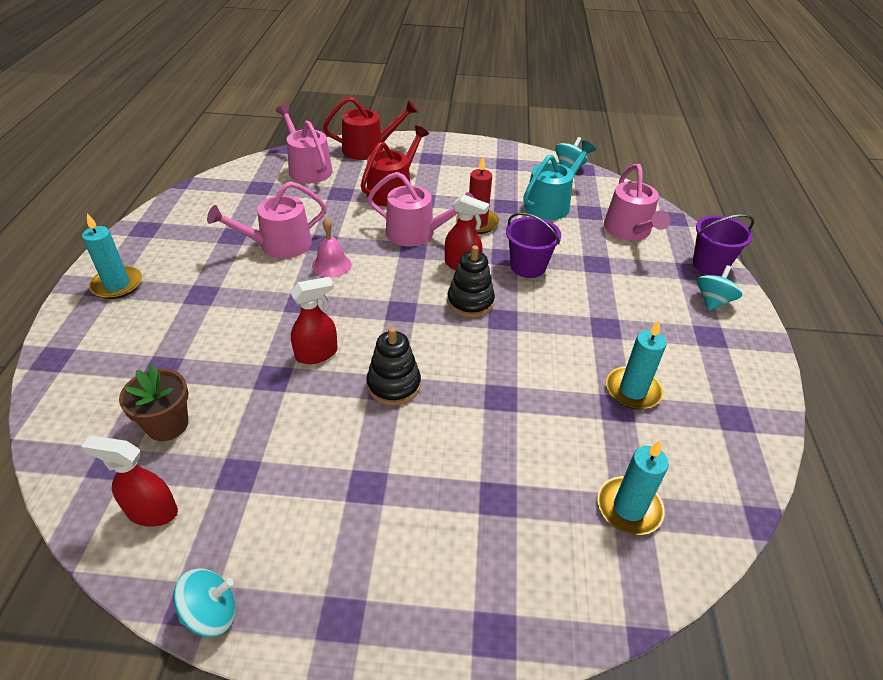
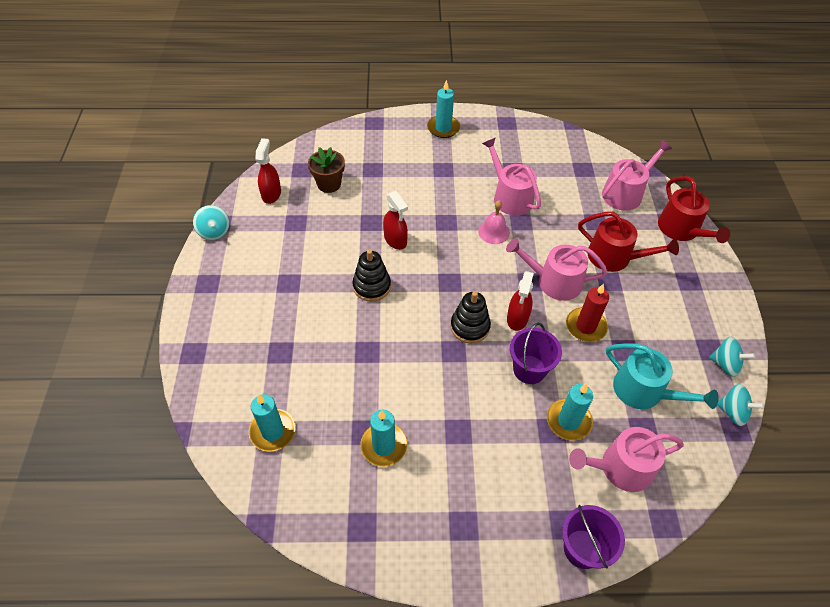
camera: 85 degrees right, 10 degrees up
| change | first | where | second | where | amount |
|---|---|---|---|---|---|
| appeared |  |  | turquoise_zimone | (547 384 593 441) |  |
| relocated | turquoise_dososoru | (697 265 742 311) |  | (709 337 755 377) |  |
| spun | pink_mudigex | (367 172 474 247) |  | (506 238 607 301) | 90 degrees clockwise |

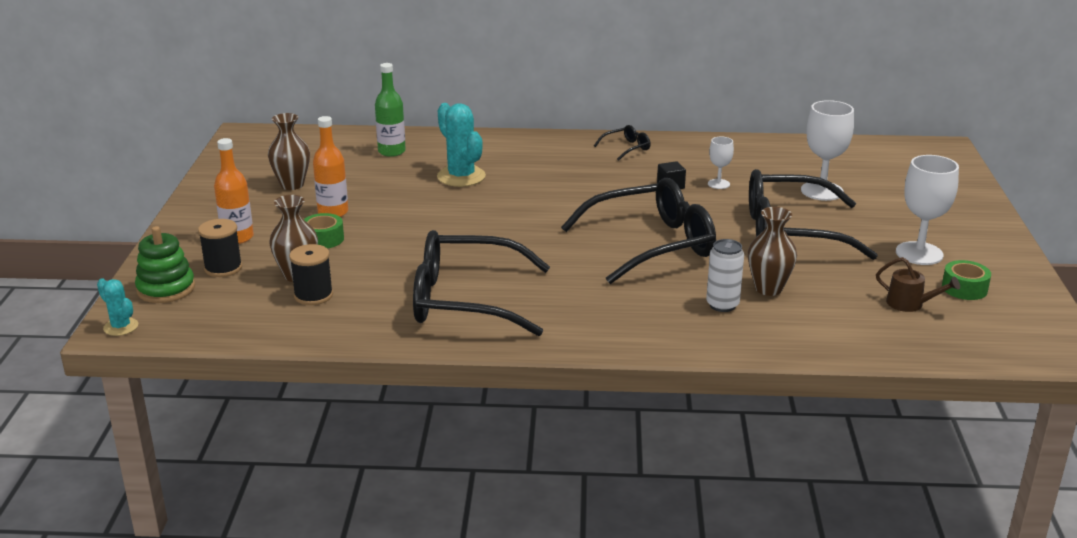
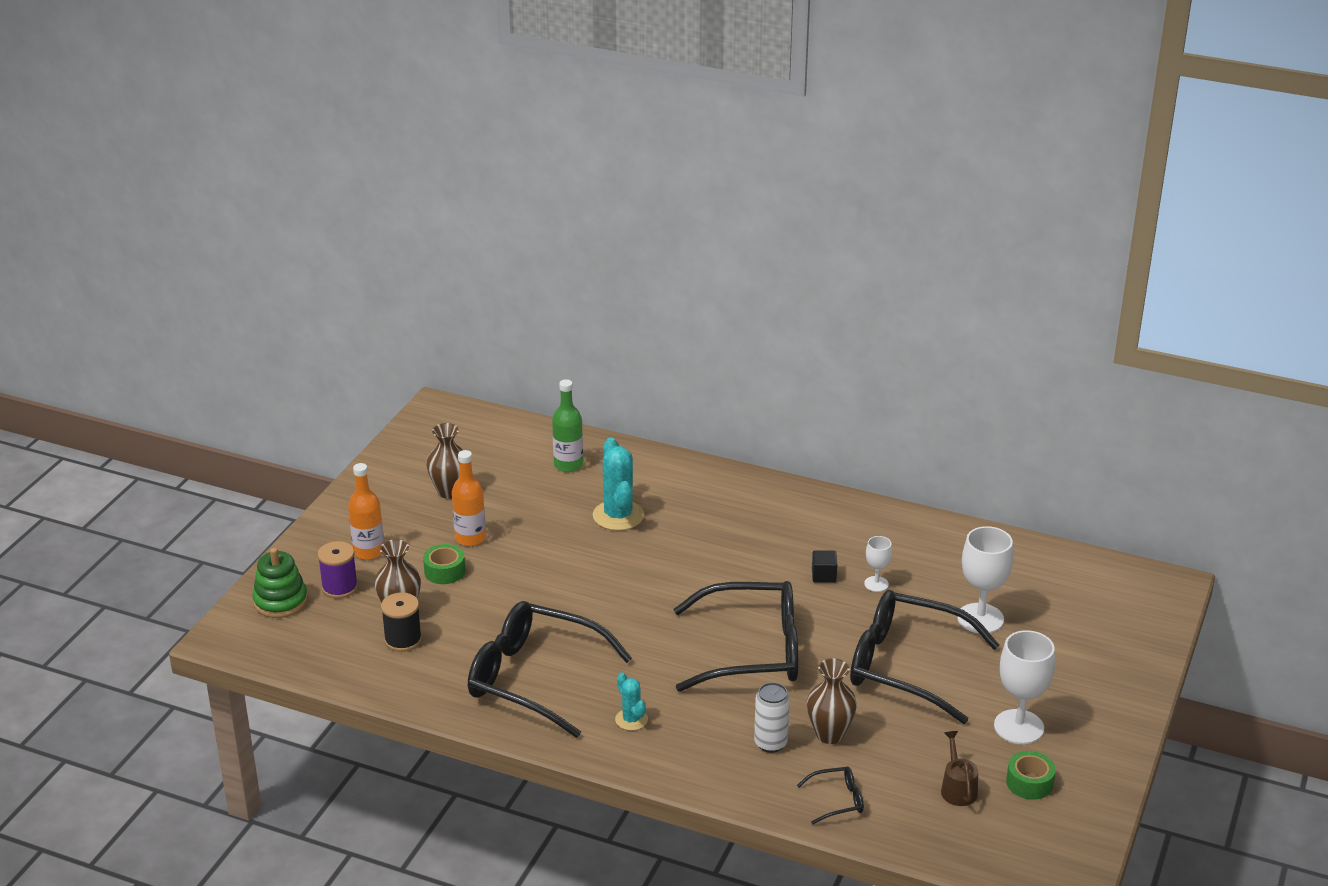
camera: 20 degrees right, 5 degrees up
| change | first | where | second | where | amount |
|---|---|---|---|---|---|
| relocated | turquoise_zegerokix | (97 278 138 336) |  | (615 672 648 731) |  |
| relocated | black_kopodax | (594 125 651 161) |  | (797 767 864 825) |  |
| colour | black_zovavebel | (198 219 242 277) | purple_zovavebel | (318 541 358 599) |  |
| spun | brown_mudigex | (876 257 960 312) |  | (941 731 978 806) | 150 degrees counterclockwise |

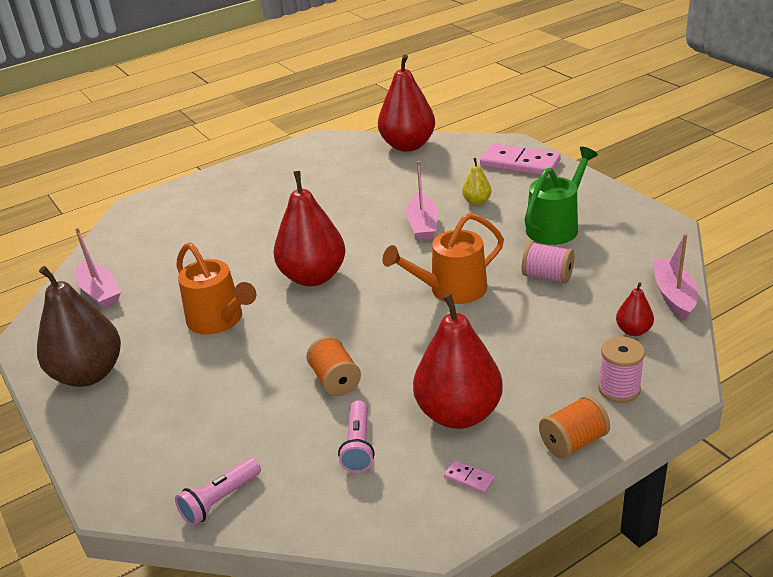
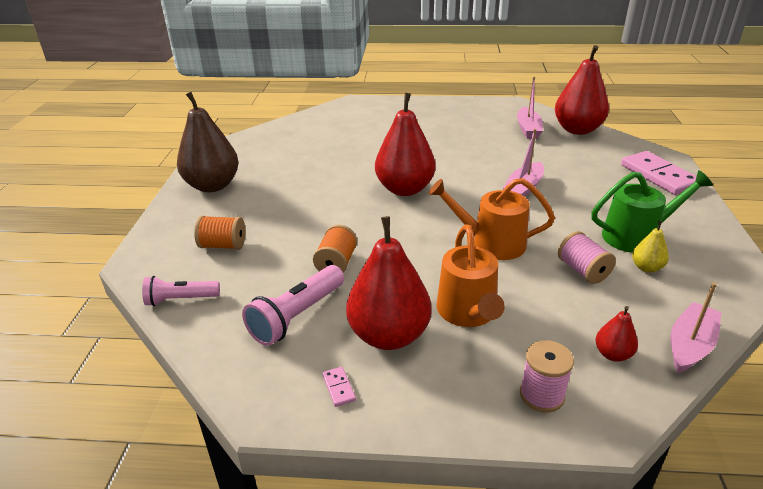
camera: 35 degrees right, 0 degrees up
| change | first | where | second | where | amount |
|---|---|---|---|---|---|
| relocated | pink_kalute | (75 228 121 309) |  | (517 77 543 139) |  |
| relocated | orange_mudigex | (176 242 256 335) |  | (436 225 505 327) |  |
| relocated | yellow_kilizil | (462 158 491 205) |  | (632 220 669 273) |  |
| relocated | orange_zovavebel | (539 396 610 459) |  | (194 216 245 250) |  |
| size | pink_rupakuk | (338 400 375 473) |  | (242 265 344 346) | x1.51 |

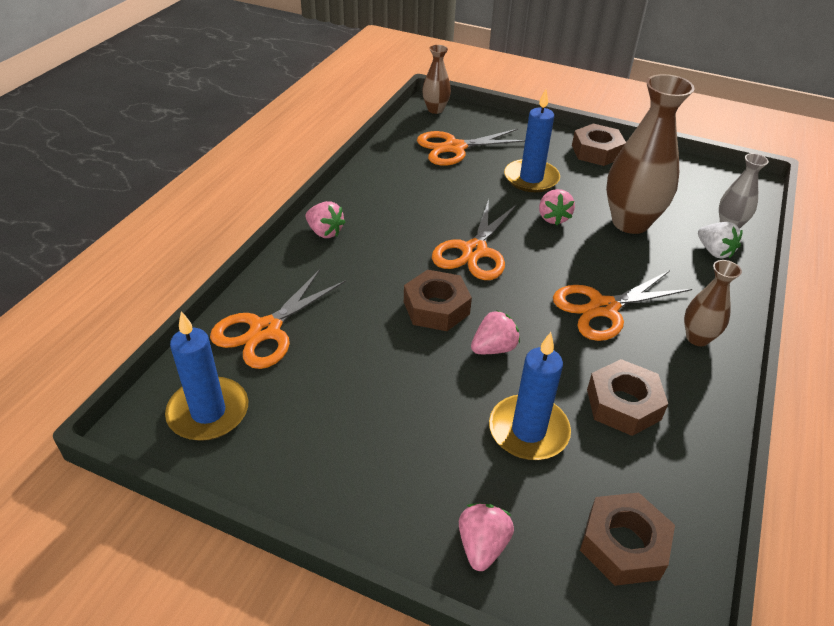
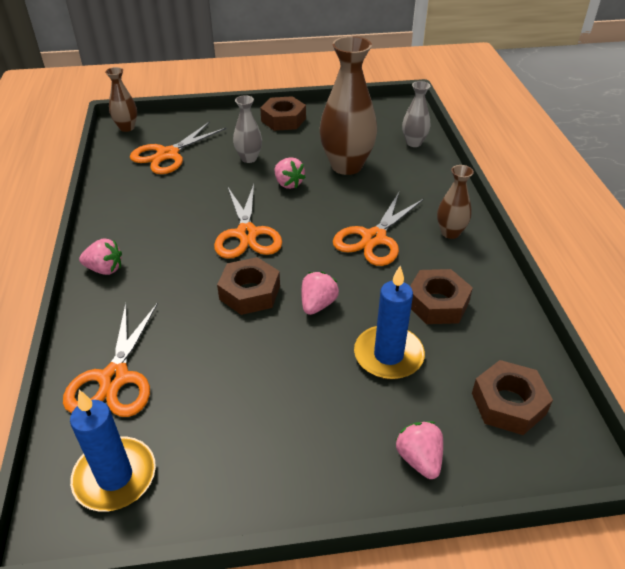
camera: 30 degrees left, 0 degrees up
| change | first | where | second | where | amount |
|---|---|---|---|---|---|
| missing | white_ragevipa | (698 222 742 258) |  |  |  |
| exchanged | blue_zimone | (504 89 560 192) | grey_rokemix | (233 95 262 163) |  |

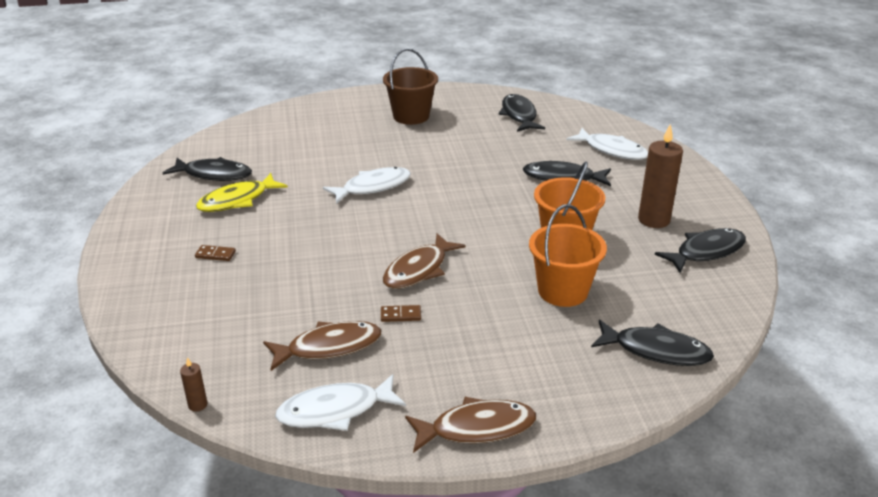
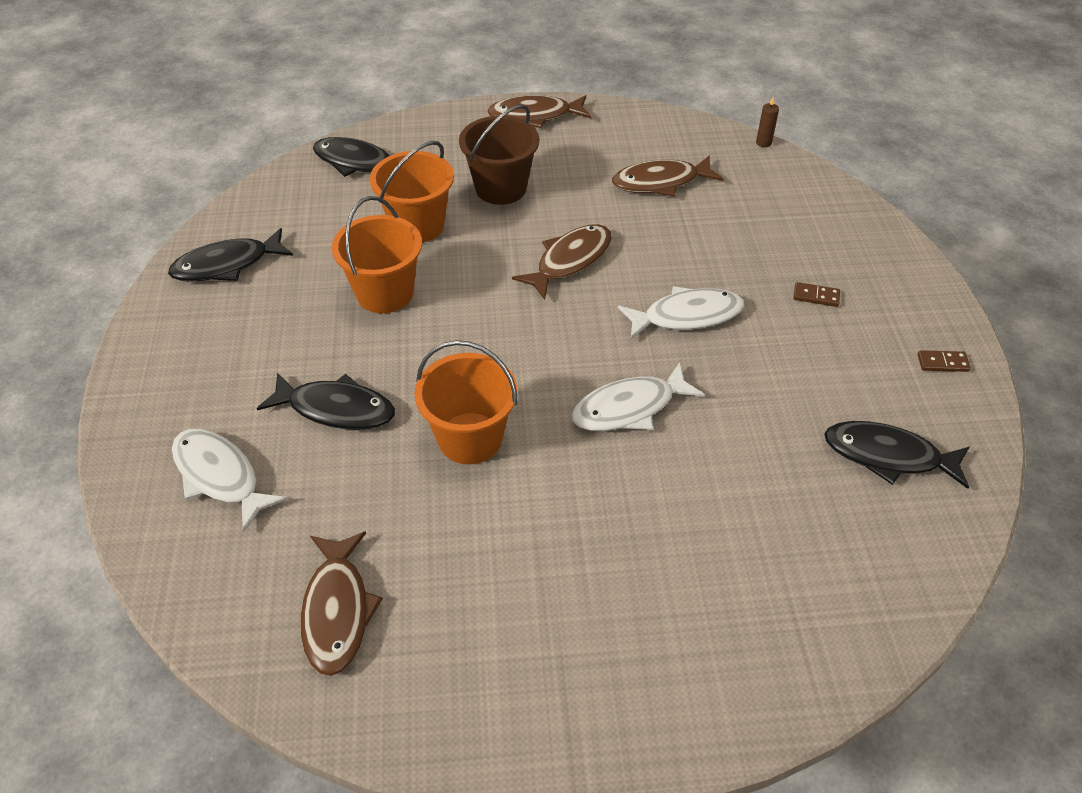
camera: 175 degrees left, 15 degrees up
| change | first | where | second | where | amount |
|---|---|---|---|---|---|
| missing | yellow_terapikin | (196 173 288 212) |  |  |  |
| missing | brown_zimone | (638 124 683 228) |  |  |  |
| appeared |  |  | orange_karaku | (414 340 517 464) |  |
| relocated | white_terapikin | (275 374 406 431) |  | (618 286 745 339) |  |
| relocated | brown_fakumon | (381 305 421 322) |  | (918 350 971 372) |  |
| relocated | brown_karaku | (383 48 438 125) |  | (459 105 539 205) |  |
| colour | black_terapikin | (498 94 545 132) | brown_terapikin | (300 531 383 676) |  |

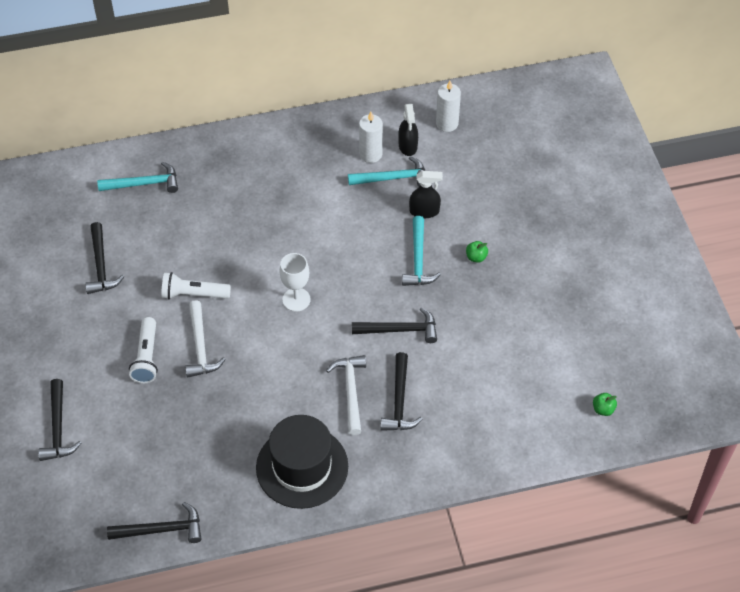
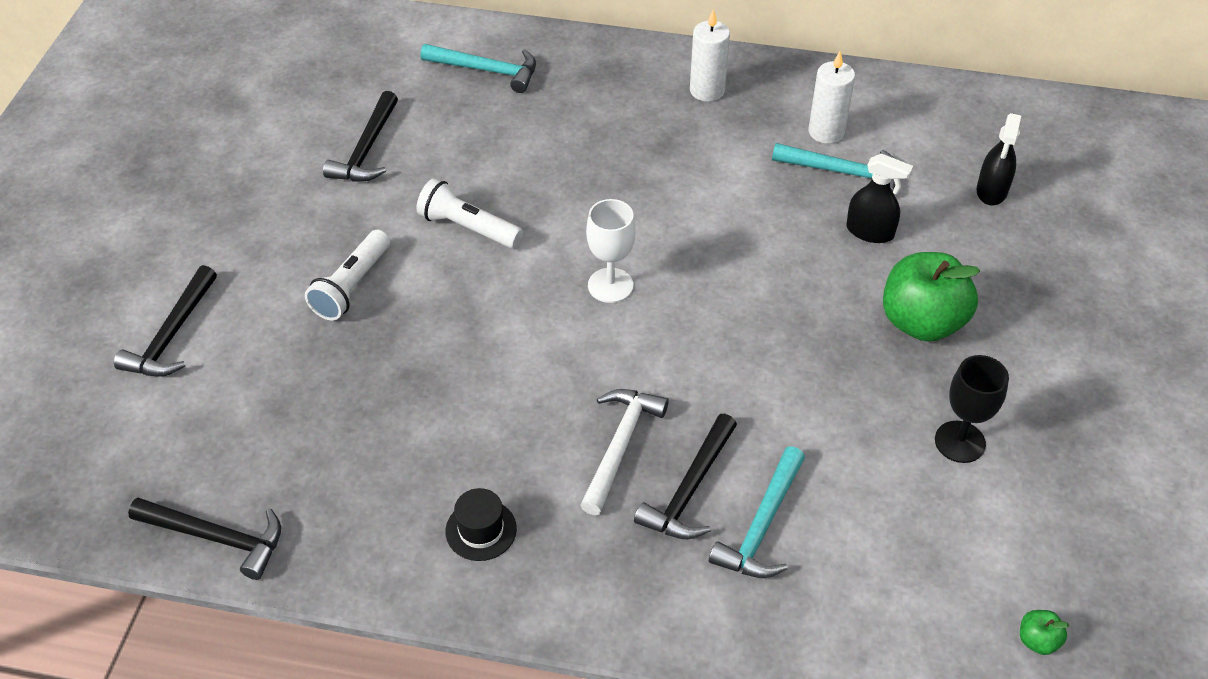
camera: 25 degrees right, 5 degrees down
| change | first | where | second | where | amount |
|---|---|---|---|---|---|
| missing | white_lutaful | (185 300 226 378) |  |  |  |
| missing | black_lutaful | (352 307 437 343) |  |  |  |
| appeared |  |  | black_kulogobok | (935 355 1009 463) |  |
| relocated | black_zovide | (398 104 418 156) |  | (977 113 1021 205) |  |
| relocated | turquoise_lutaful | (402 216 441 286) |  | (709 446 805 578) |  |
| relocated | white_zimone | (436 81 461 132) |  | (690 9 730 102) |  |
| size | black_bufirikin | (256 415 348 509) |  | (445 488 517 561) | x0.44 |
| size | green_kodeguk | (466 241 488 263) |  | (883 252 980 342) | x2.40 |

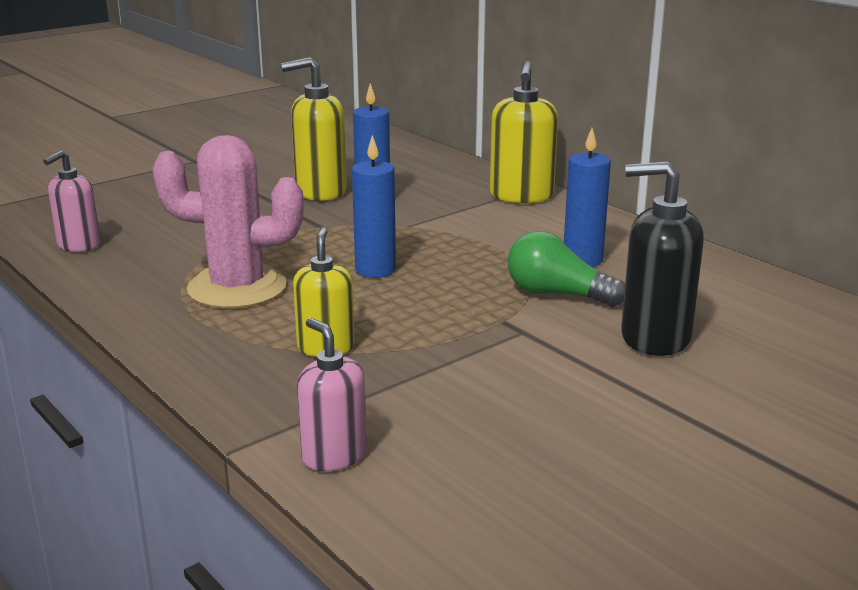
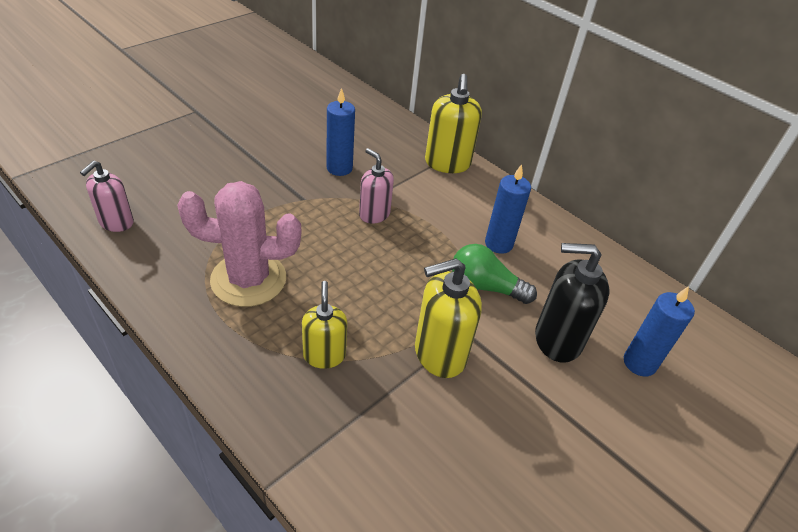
camera: 10 degrees left, 20 degrees up
| change | first | where | second | where | amount |
|---|---|---|---|---|---|
| relocated | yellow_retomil | (281 57 347 201) |  | (415 258 482 378) |  |
| relocated | pink_retomil | (297 318 367 471) |  | (359 148 394 224) |  |
| relocated | blue_zimone | (352 135 396 278) |  | (624 286 695 376) |  |

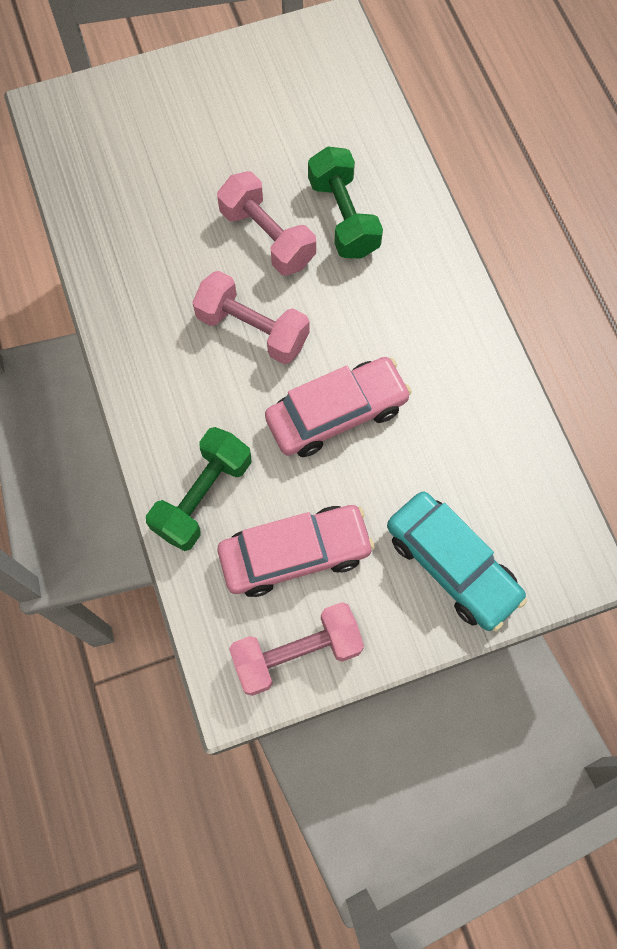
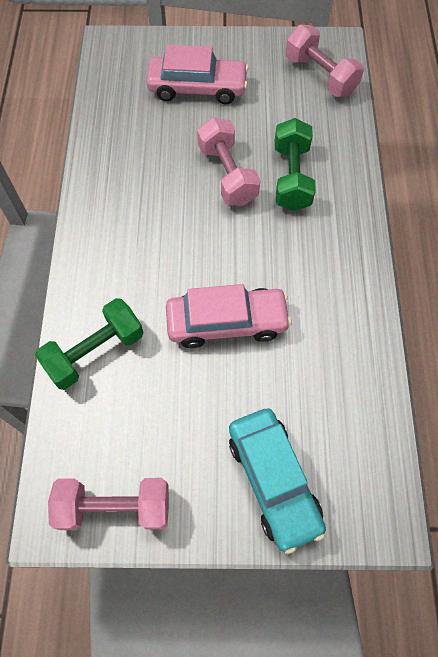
camera: 20 degrees right, 5 degrees down
| change | first | where | second | where | amount |
|---|---|---|---|---|---|
| relocated | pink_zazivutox | (192 271 310 364) |  | (286 25 364 97) |  |
| relocated | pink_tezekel | (217 505 375 597) |  | (146 45 249 104) |  |

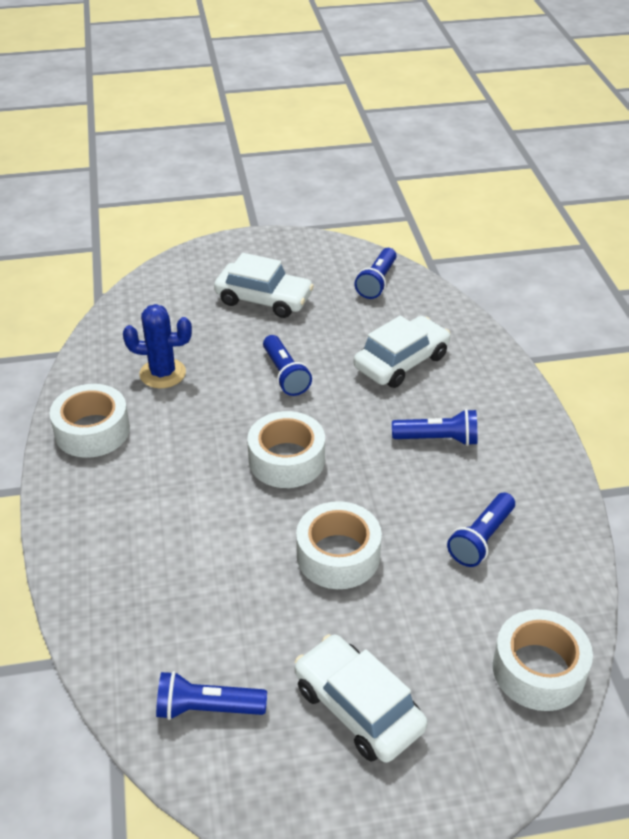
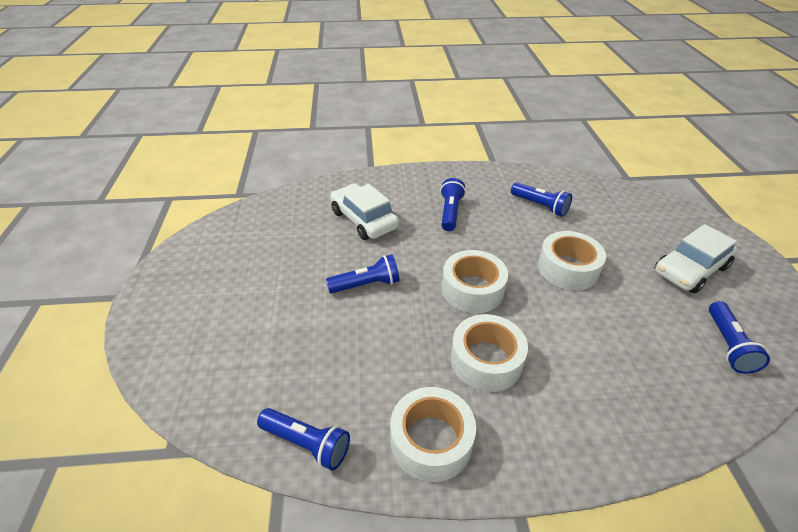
camera: 85 degrees left, 0 degrees up
| change | first | where | second | where | amount |
|---|---|---|---|---|---|
| missing | blue_zegerokix | (123 304 192 388) |  |  |  |
| missing | white_tezekel | (214 253 314 318) |  |  |  |
| relocated | blue_rupakuk | (355 248 397 299) |  | (257 408 350 471) |  |
| relocated | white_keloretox | (493 609 593 711) |  | (451 314 528 392) |  |

